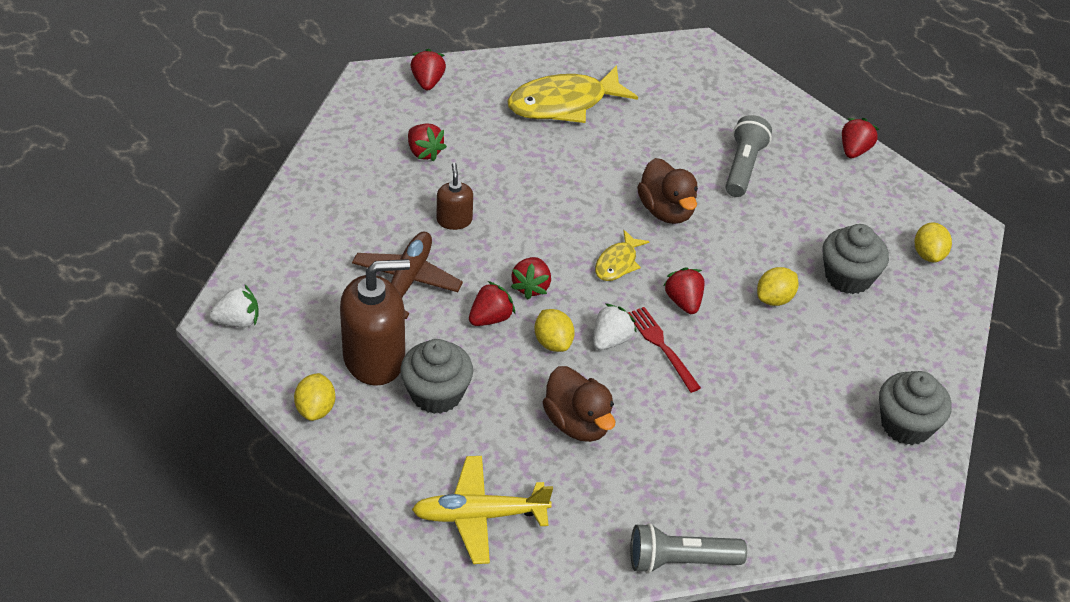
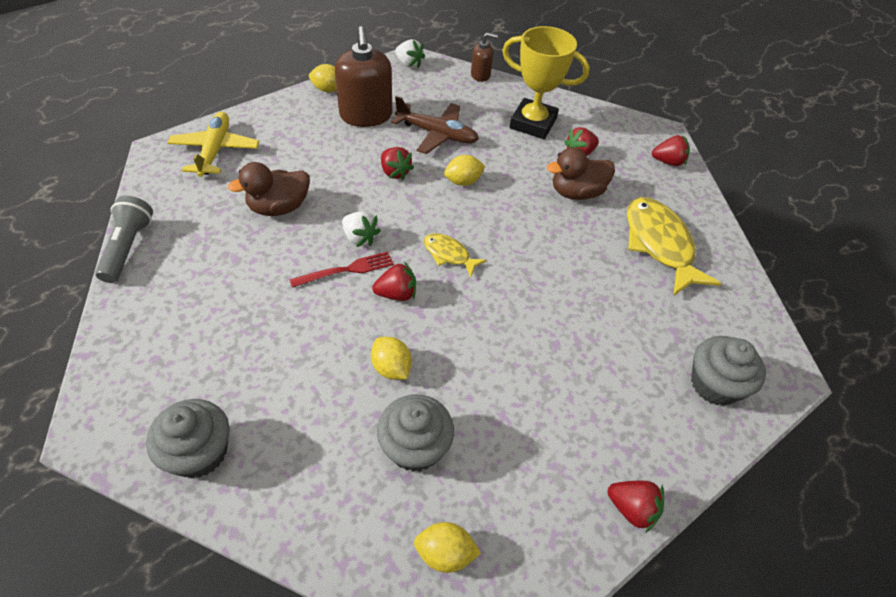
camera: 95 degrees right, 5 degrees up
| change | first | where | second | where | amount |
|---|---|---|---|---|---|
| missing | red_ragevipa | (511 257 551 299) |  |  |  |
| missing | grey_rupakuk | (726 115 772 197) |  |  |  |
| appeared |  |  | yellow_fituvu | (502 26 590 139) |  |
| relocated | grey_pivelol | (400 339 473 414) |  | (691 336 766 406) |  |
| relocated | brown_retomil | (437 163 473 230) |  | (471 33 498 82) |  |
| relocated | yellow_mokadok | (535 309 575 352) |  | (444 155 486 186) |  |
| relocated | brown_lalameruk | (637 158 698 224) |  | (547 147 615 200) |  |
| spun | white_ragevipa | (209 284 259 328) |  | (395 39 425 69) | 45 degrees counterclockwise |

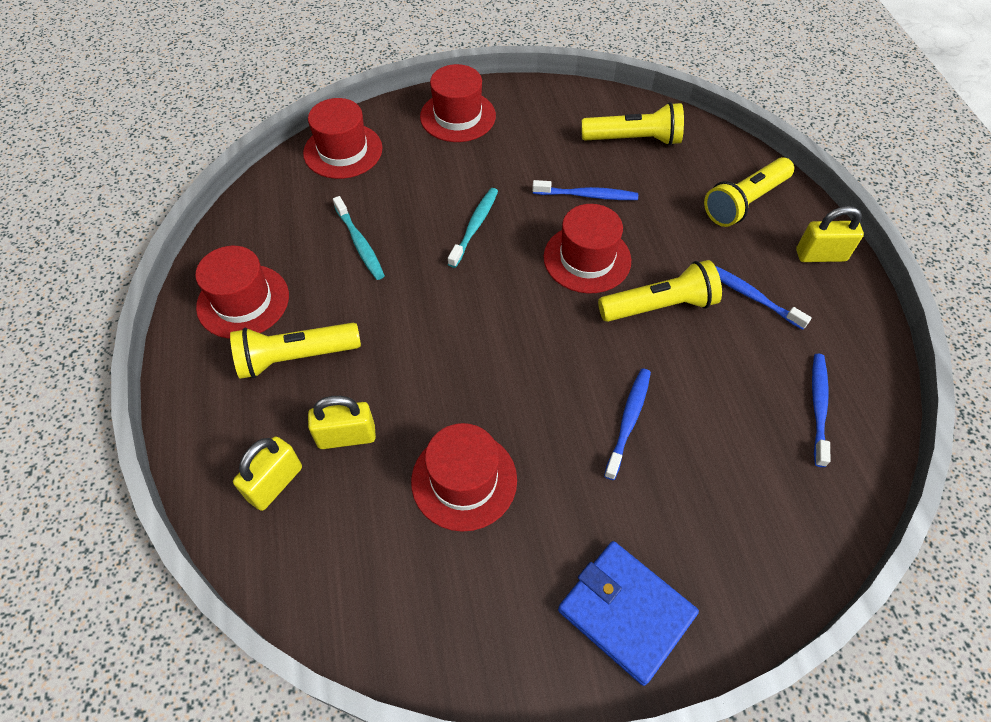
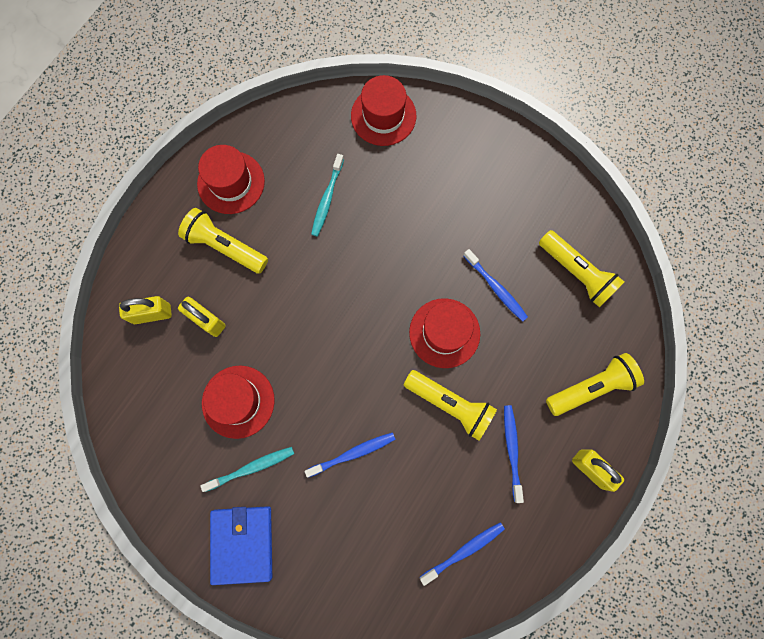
camera: 45 degrees right, 20 degrees up
| change | first | where | second | where | amount |
|---|---|---|---|---|---|
| missing | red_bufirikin | (420 64 496 142) |  |  |  |
| relocated | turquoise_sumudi | (448 188 498 268) |  | (200 447 294 492) |  |
| spun | yellow_rupakuk | (704 157 794 227) |  | (546 353 644 416) | 150 degrees clockwise |

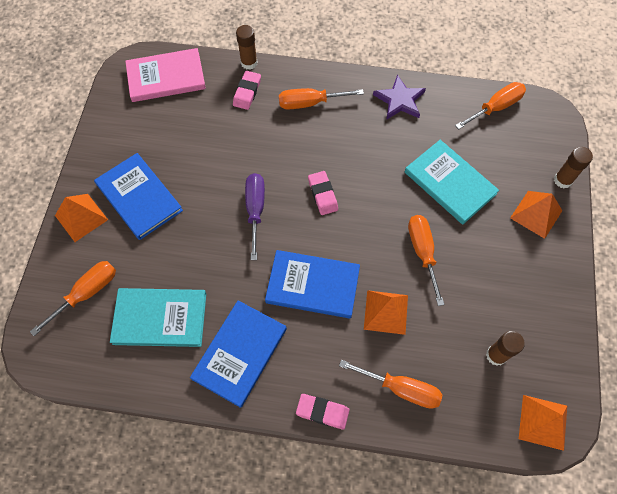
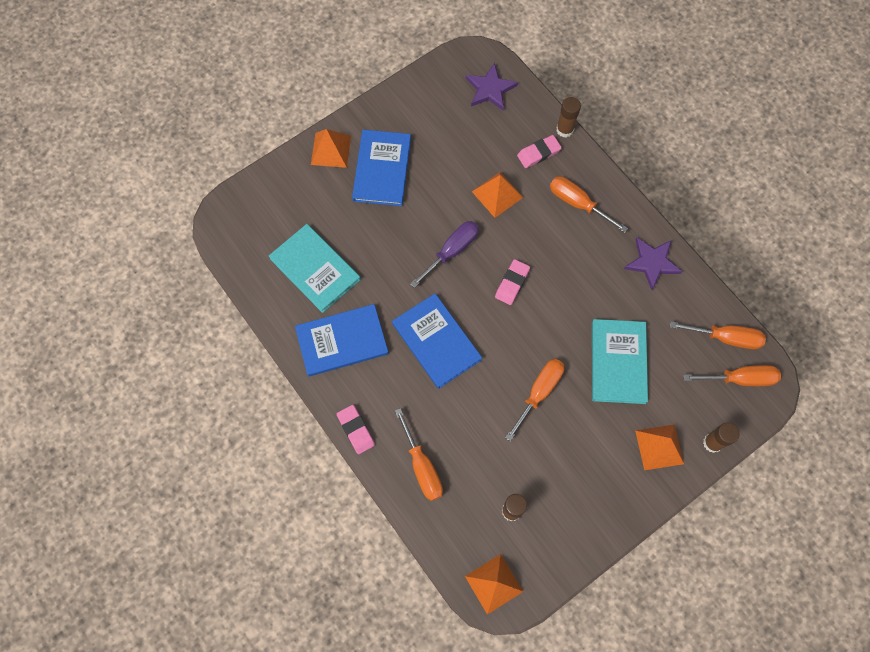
camera: 45 degrees right, 5 degrees up
| change | first | where | second | where | amount |
|---|---|---|---|---|---|
| relocated | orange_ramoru | (30 261 116 336) |  | (683 365 781 386) |  |
| relocated | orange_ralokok | (364 290 408 335) |  | (472 172 523 218) |  |
| exchanged | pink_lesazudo | (125 48 206 102) | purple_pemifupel | (466 63 518 111) |  |

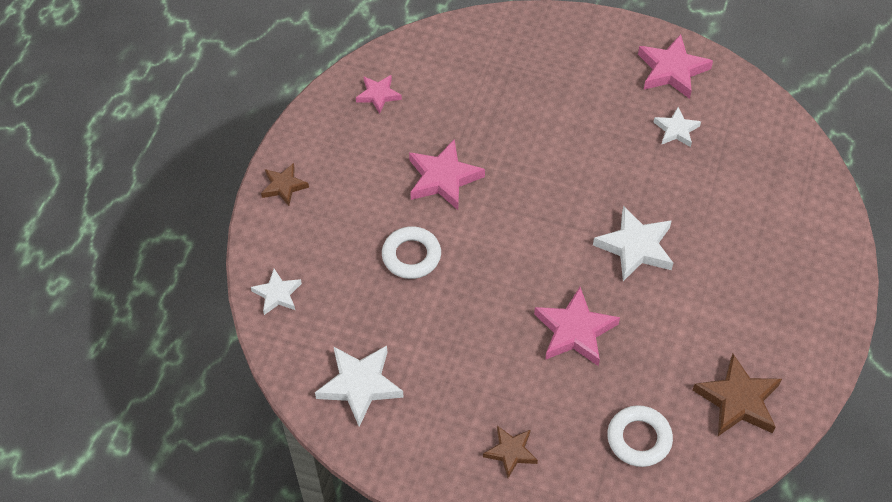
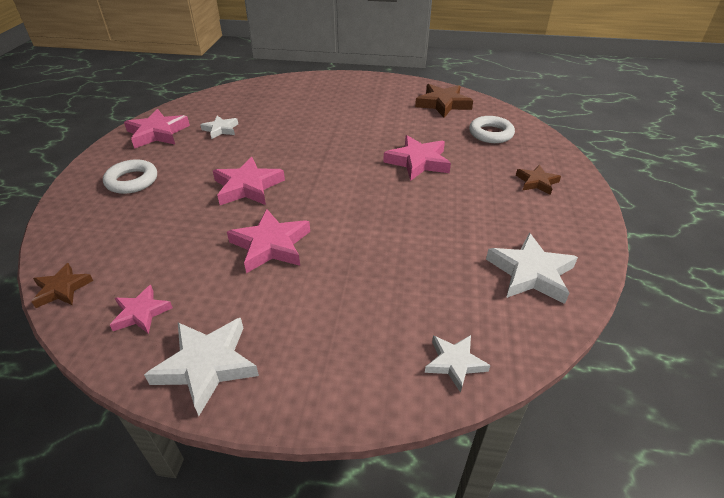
camera: 100 degrees left, 15 degrees down
| change | first | where | second | where | amount |
|---|---|---|---|---|---|
| appeared |  |  | pink_pemifupel | (213 157 285 205) |  |
| relocated | brown_pemifupel | (261 163 309 206) |  | (32 263 93 308) |  |
| relocated | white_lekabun | (382 226 441 279) |  | (103 159 157 194) |  |
| relocated | white_pemifupel | (593 205 673 281) |  | (144 318 259 416) |  |

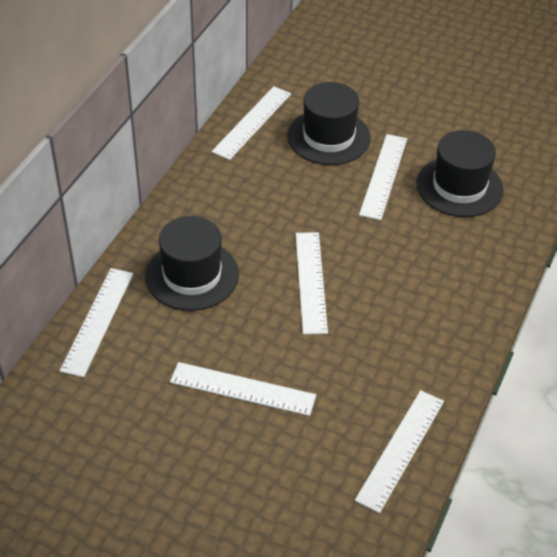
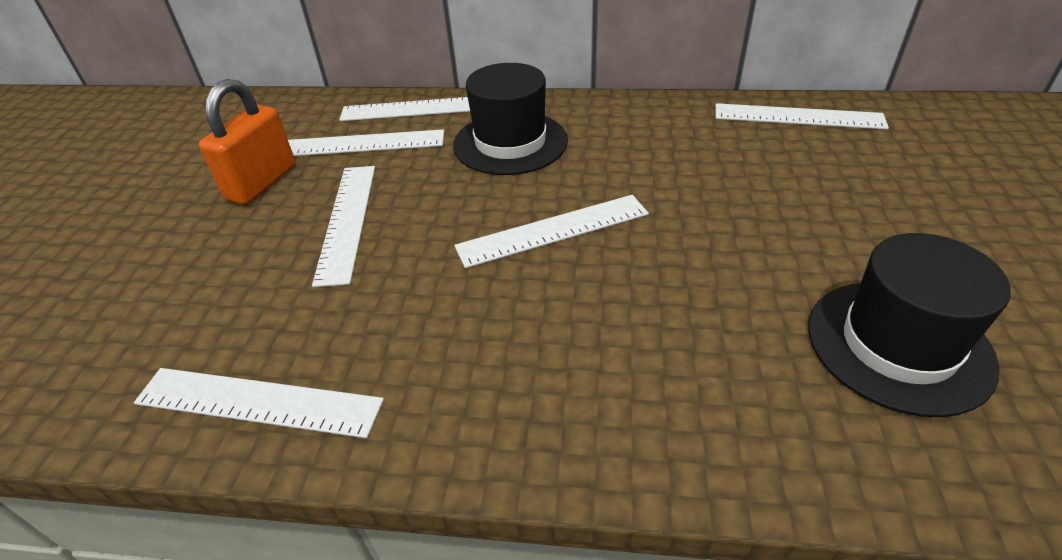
camera: 75 degrees right, 5 degrees down
| change | first | where | second | where | amount |
|---|---|---|---|---|---|
| missing | black_bufirikin | (287 82 371 165) |  |  |  |
| appeared |  |  | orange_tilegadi | (199 79 295 205) |  |
| relocated | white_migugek | (359 134 407 220) |  | (288 129 444 156) |  |

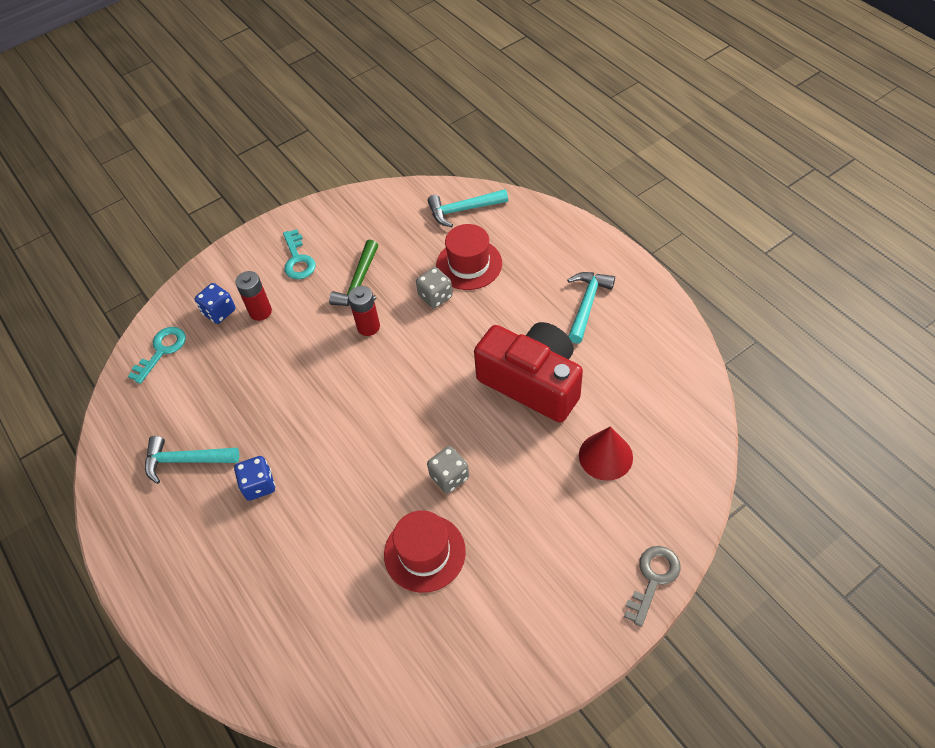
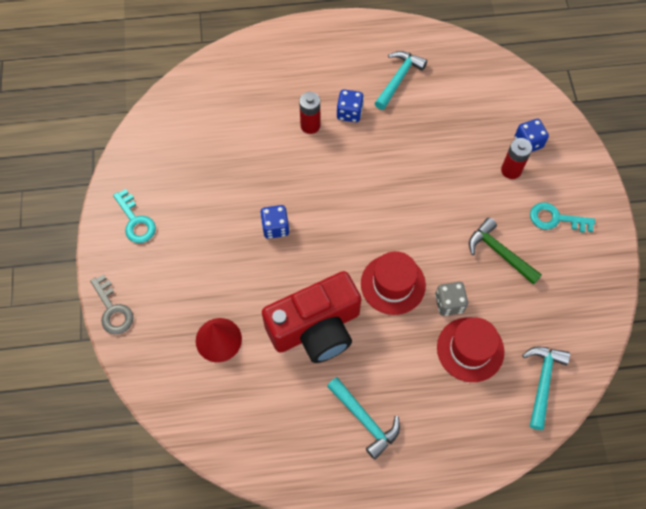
camera: 115 degrees right, 10 degrees up
| change | first | where | second | where | amount |
|---|---|---|---|---|---|
| relocated | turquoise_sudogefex | (128 327 186 384) |  | (113 189 156 243) |  |
| relocated | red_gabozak | (348 286 380 336) |  | (299 92 320 134) |  |
| relocated | red_bufirikin | (384 510 466 593) |  | (361 251 426 315) |  |
| colour | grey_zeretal | (427 446 469 493) | blue_zeretal | (260 205 290 239) |  |

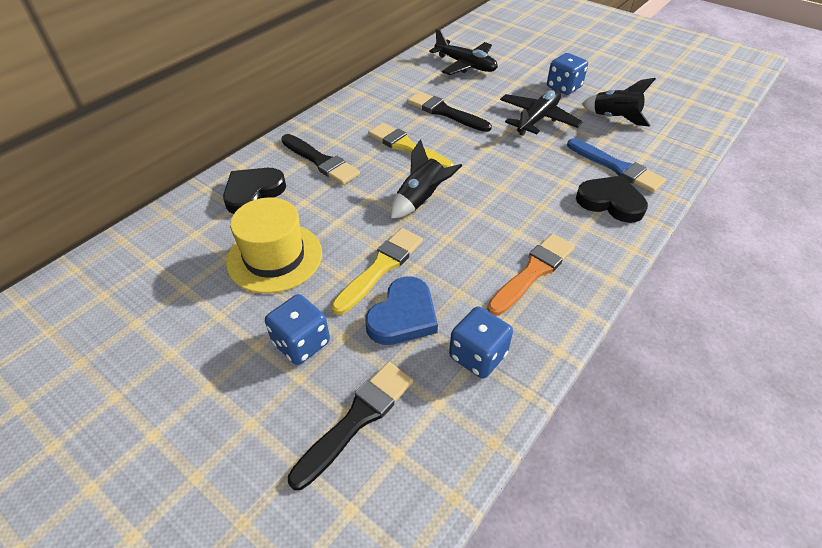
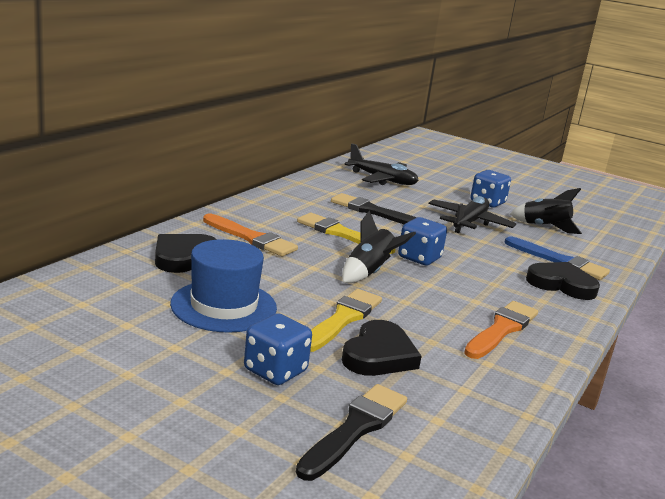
camera: 10 degrees left, 25 degrees down
| change | first | where | second | where | amount |
|---|---|---|---|---|---|
| relocated | blue_zeretal | (449 307 513 378) |  | (398 217 447 265) |  |
| colour | yellow_bufirikin | (226 198 322 293) | blue_bufirikin | (170 239 277 333) |  |
| colour | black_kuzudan | (281 134 360 185) | orange_kuzudan | (203 214 298 256) |  |
| colour | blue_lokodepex | (365 276 438 345) | black_lokodepex | (342 320 421 376) |  |

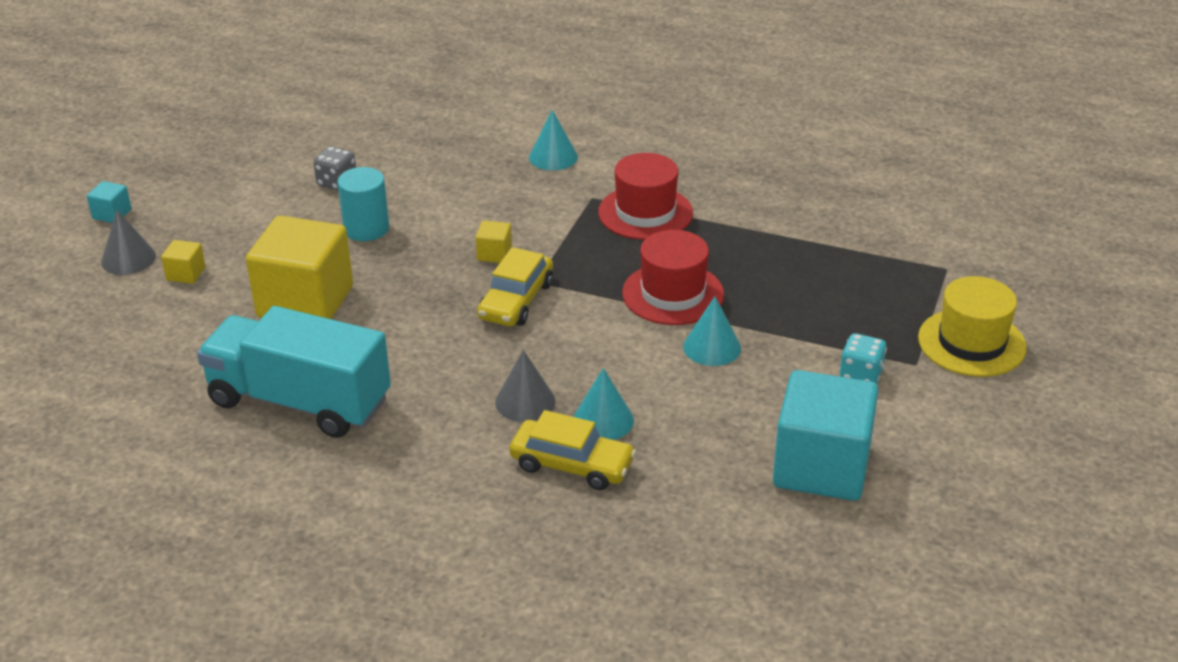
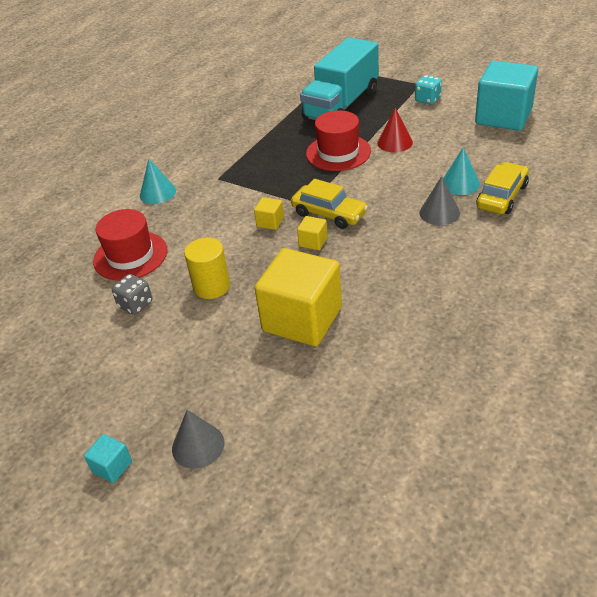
camera: 75 degrees left, 5 degrees up
| change | first | where | second | where | amount |
|---|---|---|---|---|---|
| missing | yellow_bufirikin | (918 276 1027 377) |  |  |  |
| relocated | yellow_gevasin | (161 240 205 284) |  | (297 216 328 250) |  |
| relocated | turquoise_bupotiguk | (197 306 391 438) |  | (300 37 379 120) |  |
| relocated | red_bufirikin | (598 153 693 240) |  | (93 209 167 281) |  |
| colour | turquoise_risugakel | (337 167 389 241) | yellow_risugakel | (184 238 230 299) |  |
| colour | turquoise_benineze | (683 297 741 366) | red_benineze | (377 108 413 152) |  |

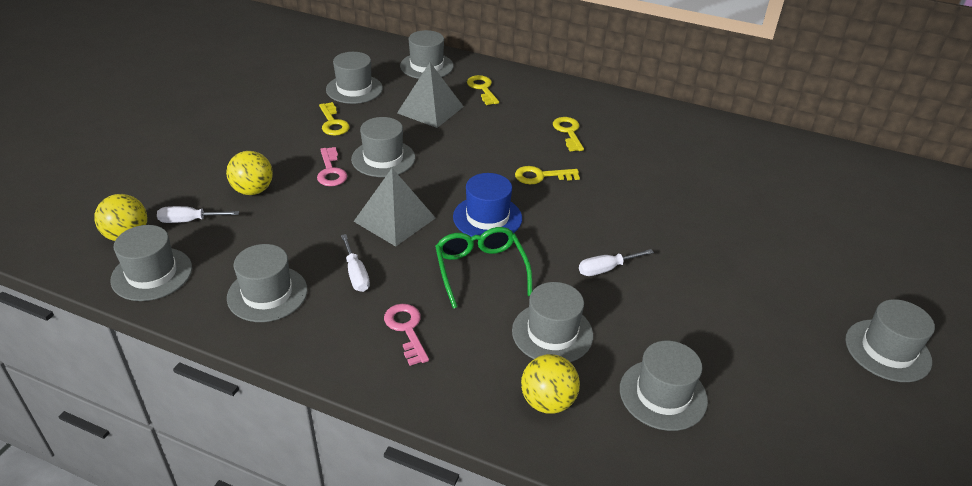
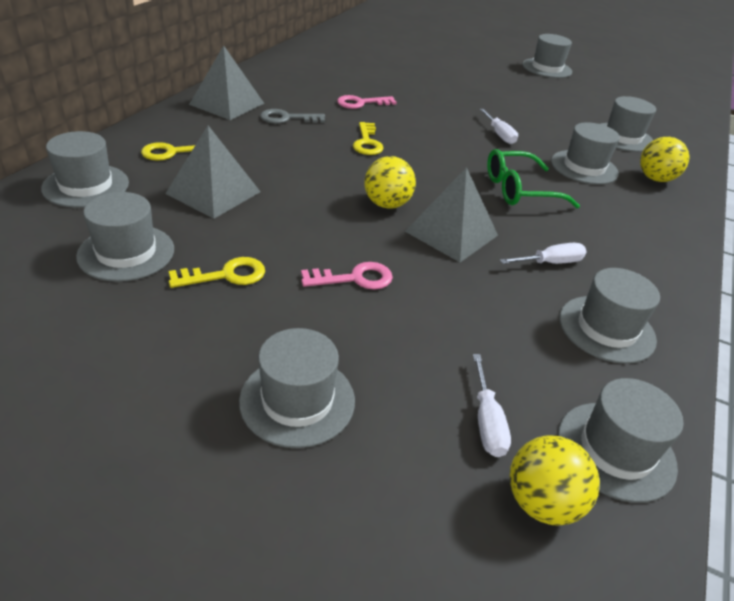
camera: 90 degrees left, 0 degrees up
| change | first | where | second | where | amount |
|---|---|---|---|---|---|
| missing | blue_bufirikin | (453 173 522 237) |  |  |  |
| appeared |  |  | grey_ralokok | (189 45 264 120) |  |
| relocated | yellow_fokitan | (226 151 273 195) |  | (364 156 416 209) |  |
| relocated | grey_bufirikin | (351 117 415 177) |  | (239 328 355 448) |  |
| relocated | pink_sudogefex | (384 304 429 366) |  | (337 95 397 109) |  |
| colour | yellow_sudogefex | (553 117 584 151) | grey_sudogefex | (260 109 325 124) |  |

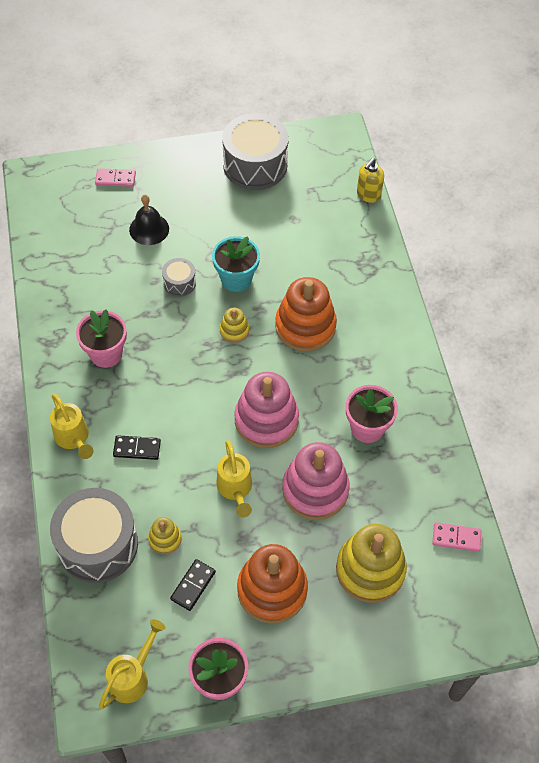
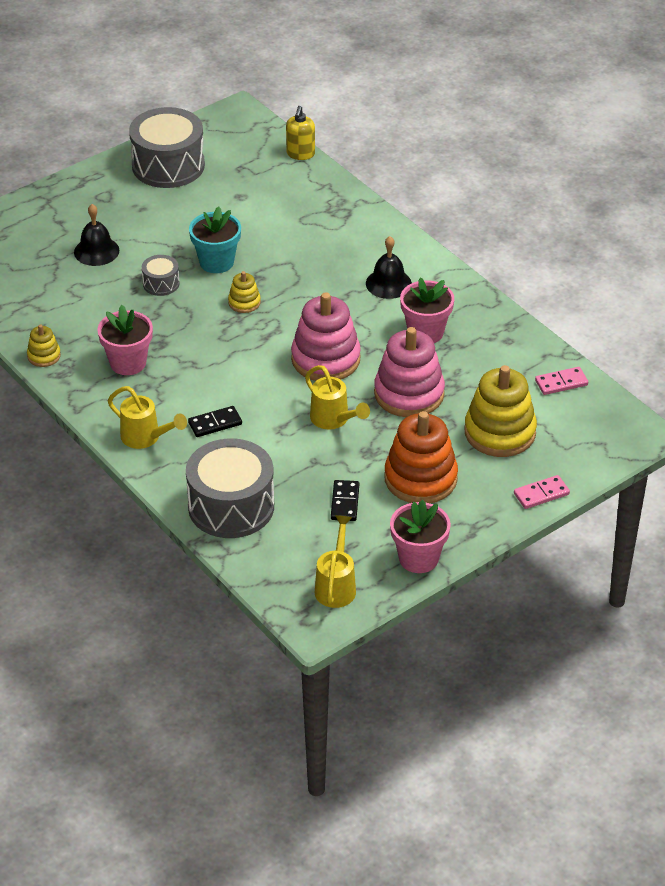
camera: 25 degrees left, 15 degrees down
| change | first | where | second | where | amount |
|---|---|---|---|---|---|
| missing | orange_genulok | (275 277 337 352) |  |  |  |
| appeared |  |  | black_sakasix | (366 236 412 299) |  |
| relocated | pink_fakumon | (95 168 136 187) |  | (514 475 570 509) |  |
| relocated | yellow_genulok | (148 517 182 554) |  | (27 324 61 367) |  |

